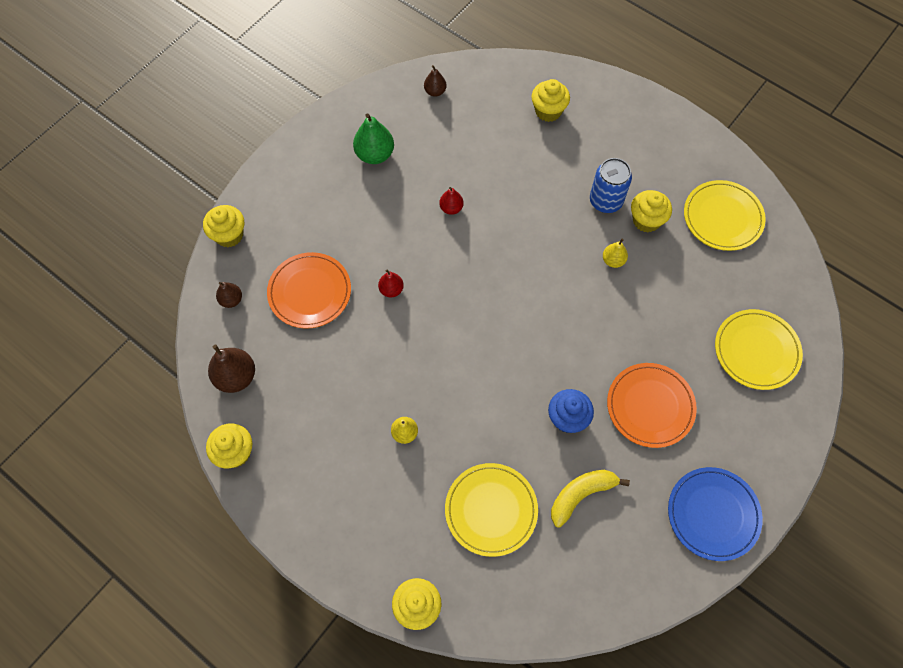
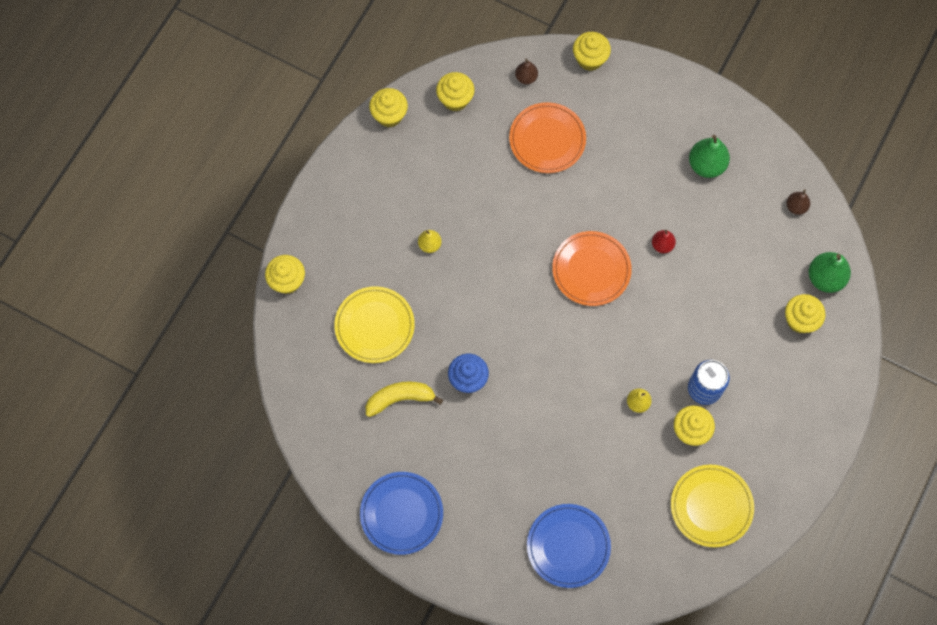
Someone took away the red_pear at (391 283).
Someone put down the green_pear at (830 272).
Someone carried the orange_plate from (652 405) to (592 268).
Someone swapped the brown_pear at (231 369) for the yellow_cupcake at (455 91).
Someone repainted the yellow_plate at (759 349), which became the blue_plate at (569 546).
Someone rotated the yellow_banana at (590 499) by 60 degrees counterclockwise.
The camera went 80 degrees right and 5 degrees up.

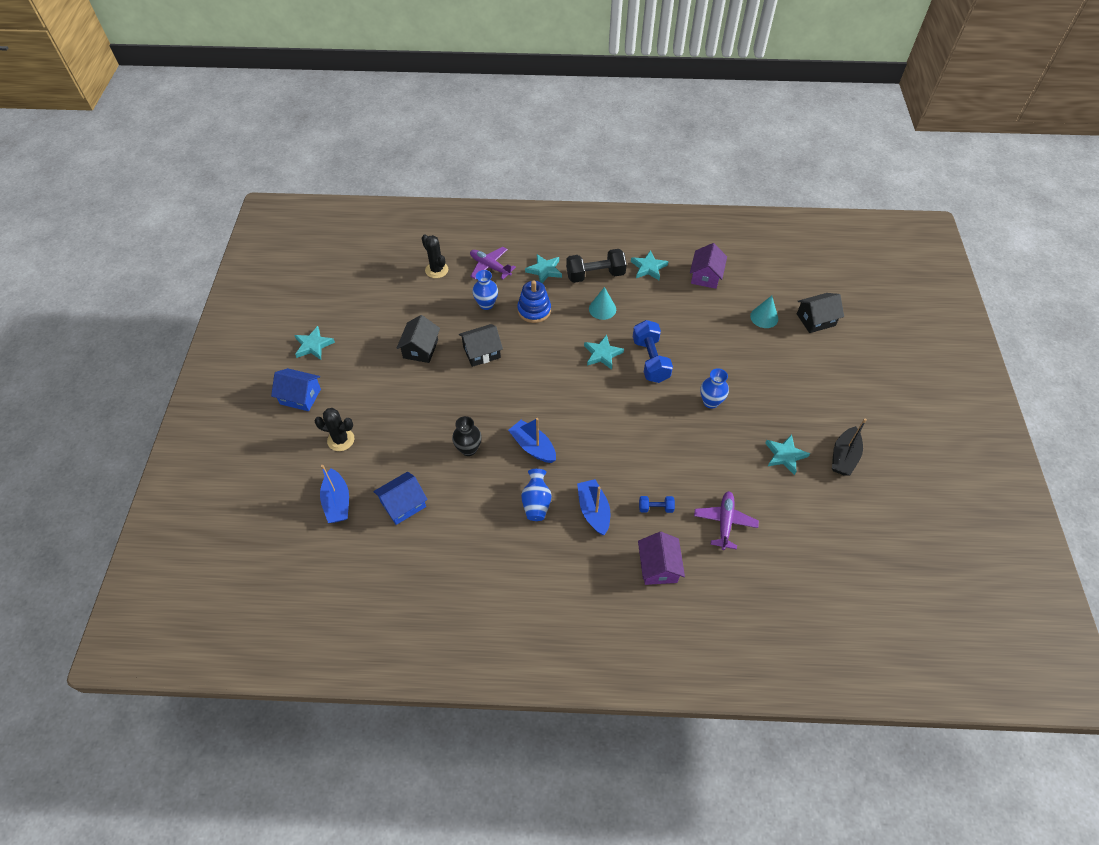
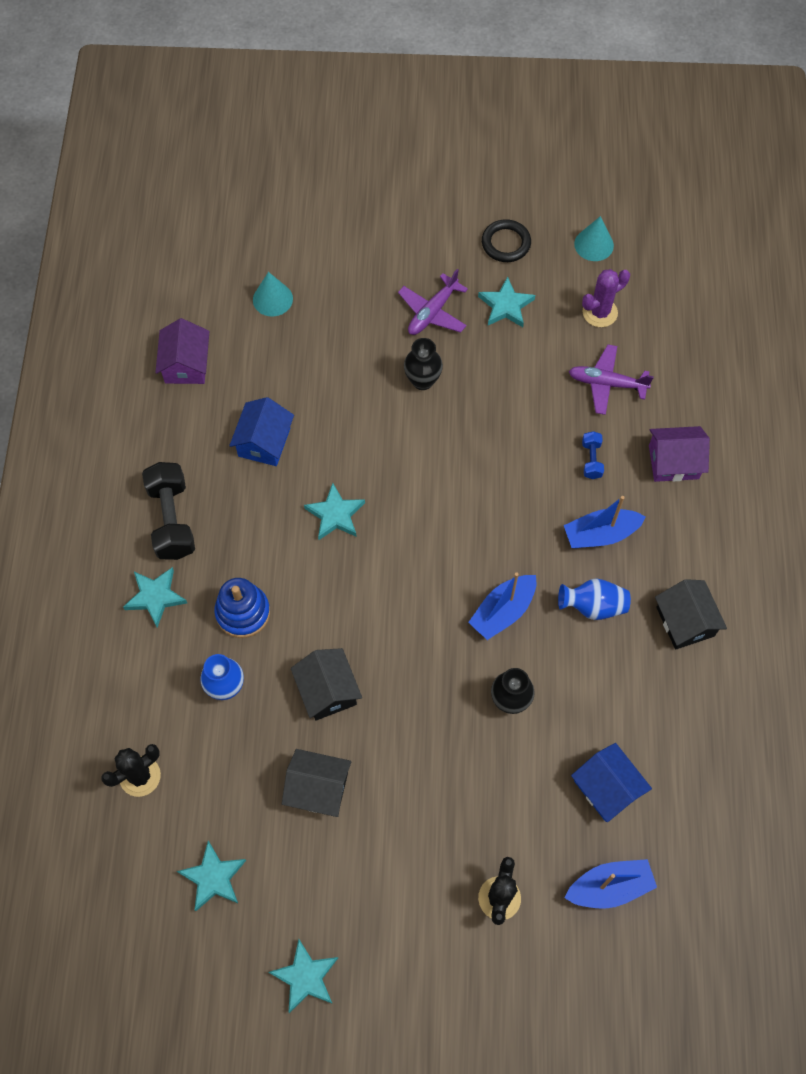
Someone took away the blue_dumbbell at (653 351).
Someone put down the purple_cactus at (606 298).
Someone carried the blue_house from (296 389) to (261 431).
Someone carried the purple_plane from (493 263) to (433 302).
Someone carried the turquoise_cone from (602 303) to (594 238).
Someone carried the turquoise_star from (649 265) to (211 876).
Someone carried the black_house from (820 313) to (691 614).
Someone swapped the black_boat at (849 447) for the black_ring at (506 240).
Someone repainted the blue_vase at (714 388), which became the black_vase at (423 364).
Someone rotated the purple_house at (708 266) by 75 degrees clockwise.
The camera went 90 degrees left and 10 degrees up.

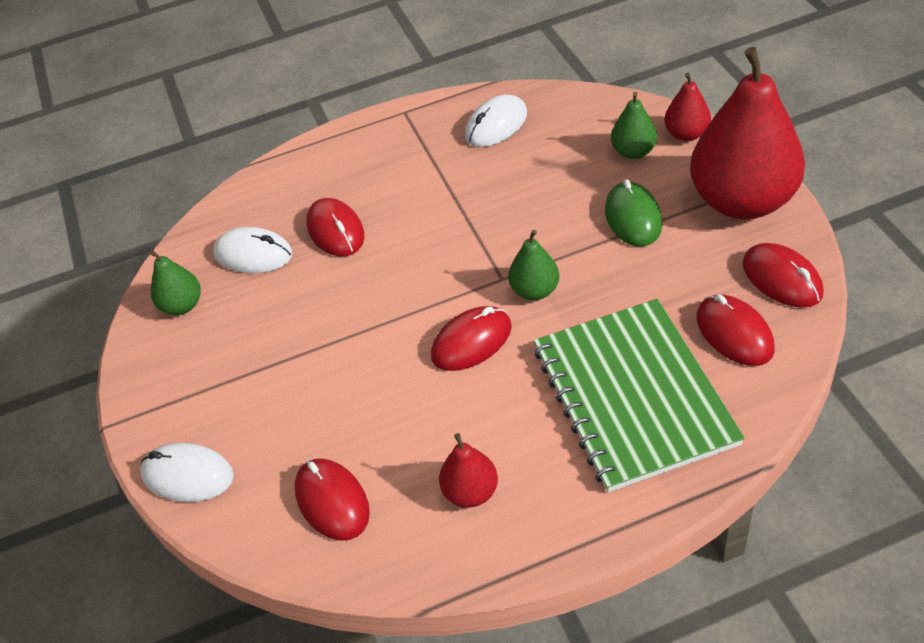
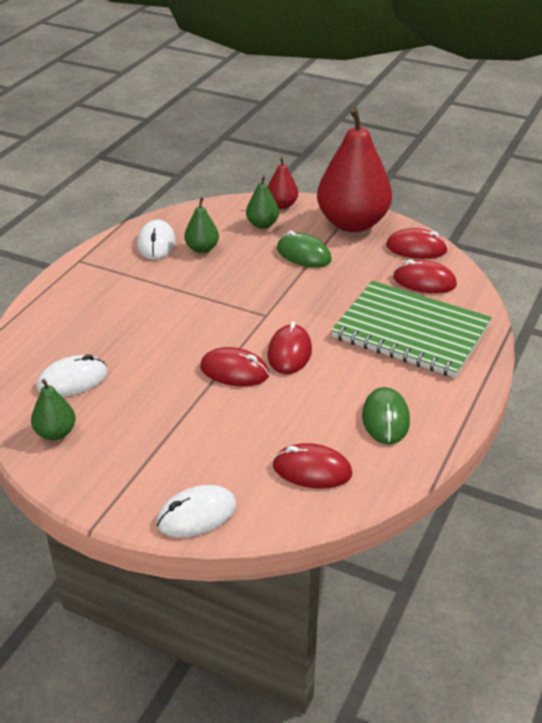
Someone carried the red_mouse from (335 227) to (234 366).
Someone carried the green_pear from (533 265) to (201 225).
Someone swapped the red_pear at (468 470) for the green_mouse at (386 416).
The camera went 50 degrees left and 10 degrees down.

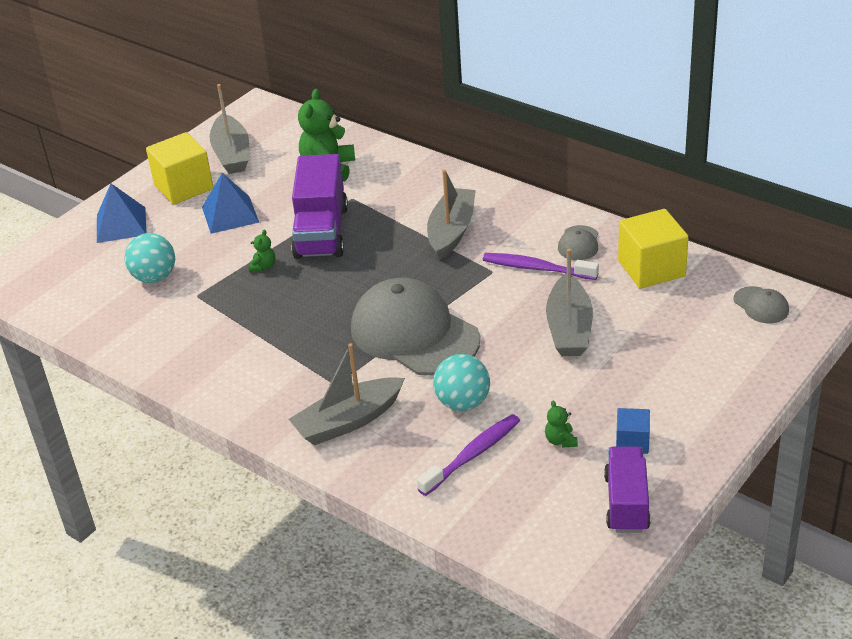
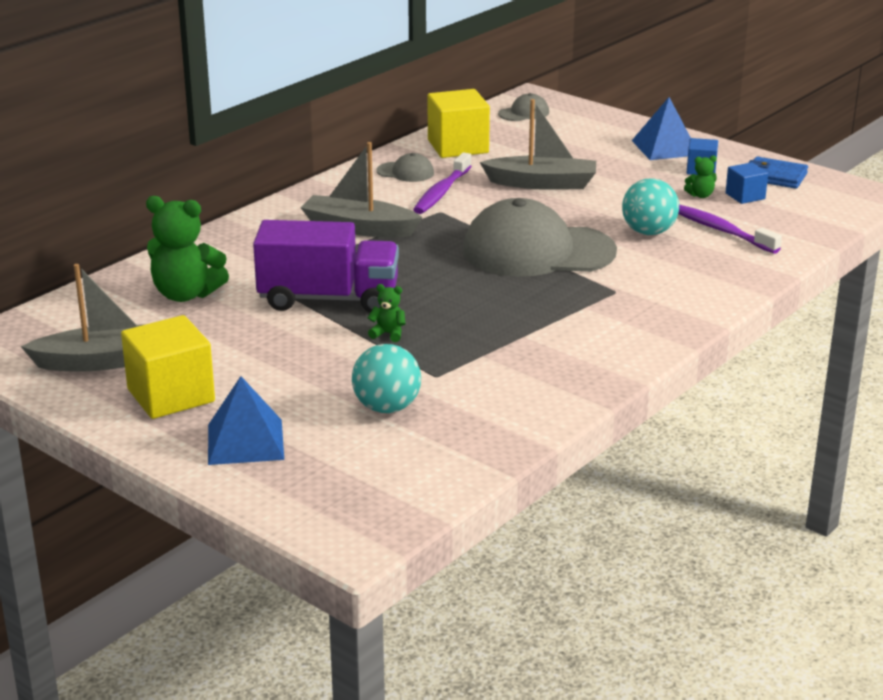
Someone took away the grey_boat at (347 394).
Someone put down the blue_cube at (746 183).
Someone carried the blue_pyramid from (230 203) to (661 128).
Someone swapped the purple_truck at (627 489) for the blue_wallet at (778 173).
Someone rotated the grey_cap at (415 326) by 45 degrees clockwise.
The camera went 90 degrees left and 10 degrees down.

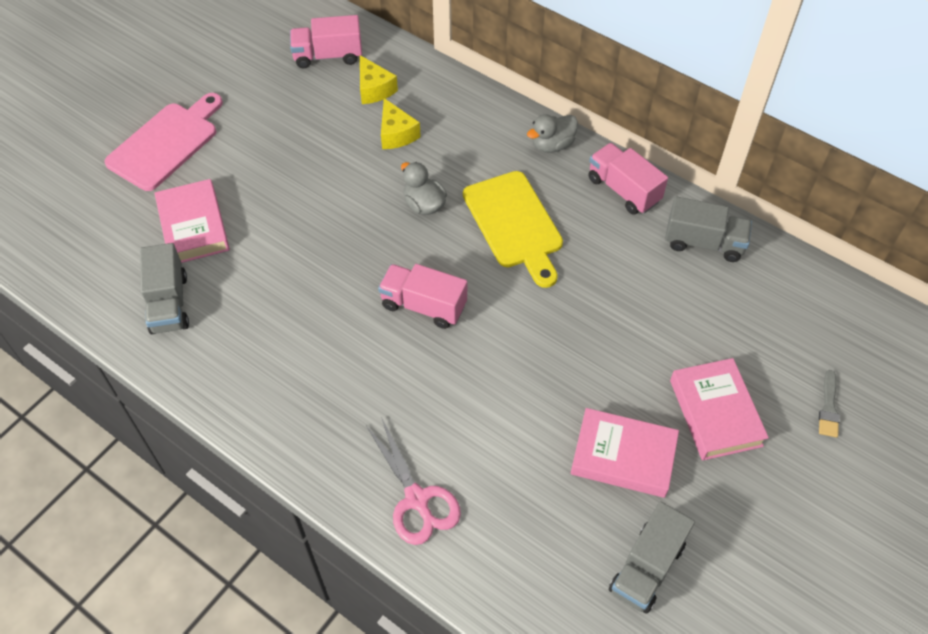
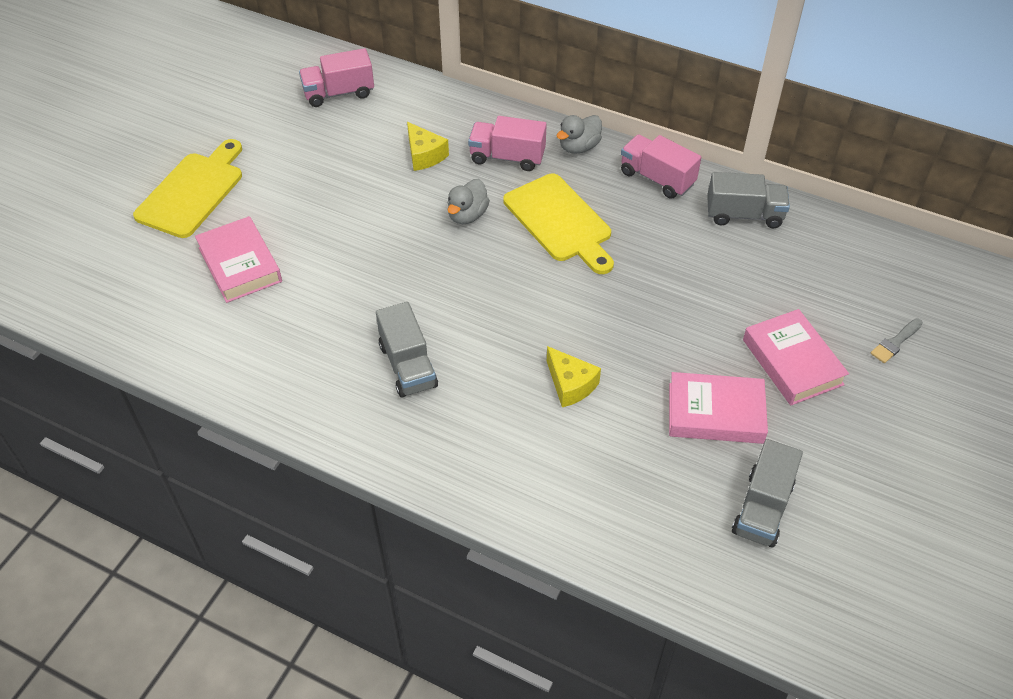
Someone took away the pink_scissors at (413 481).
Someone carried the grey_truck from (164 288) to (407 350).
Someone carried the yellow_cheese from (379 79) to (574 376).
Someone carried the pink_truck from (422 296) to (507 143).
Someone repainted the pink_cutting_board at (163 142), which became the yellow_cutting_board at (187 188).
Someone rotated the grey_duck at (424 188) by 105 degrees counterclockwise.
Someone rotated the grey_brush at (829 403) by 45 degrees clockwise.
The camera went 10 degrees left and 5 degrees down.

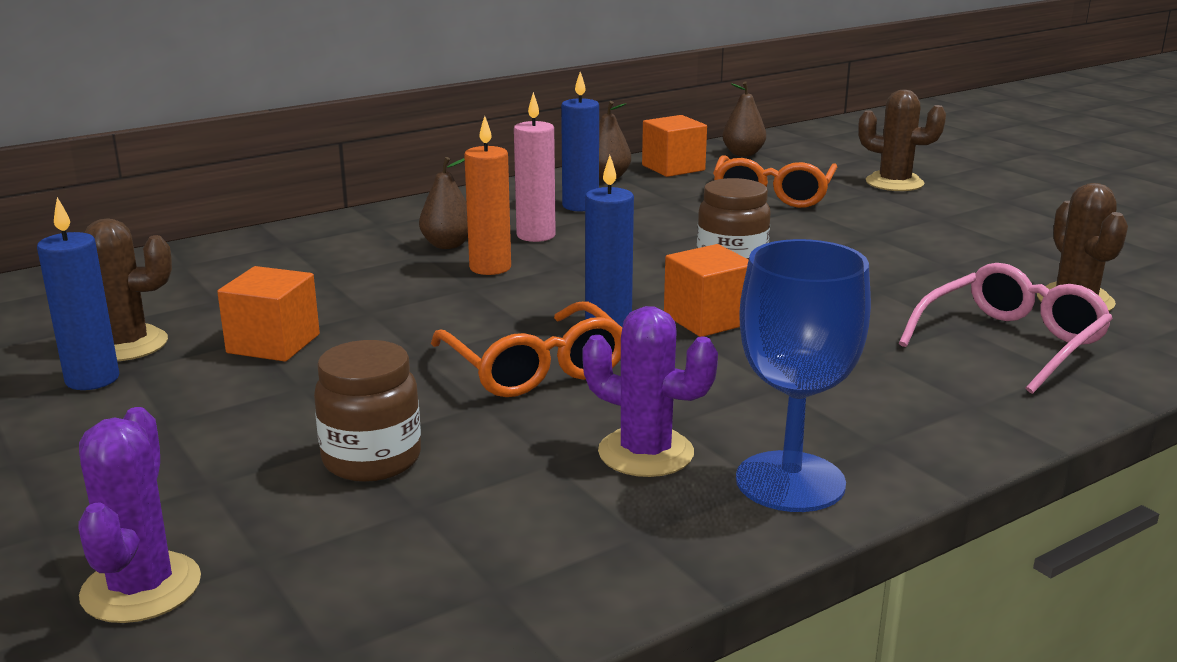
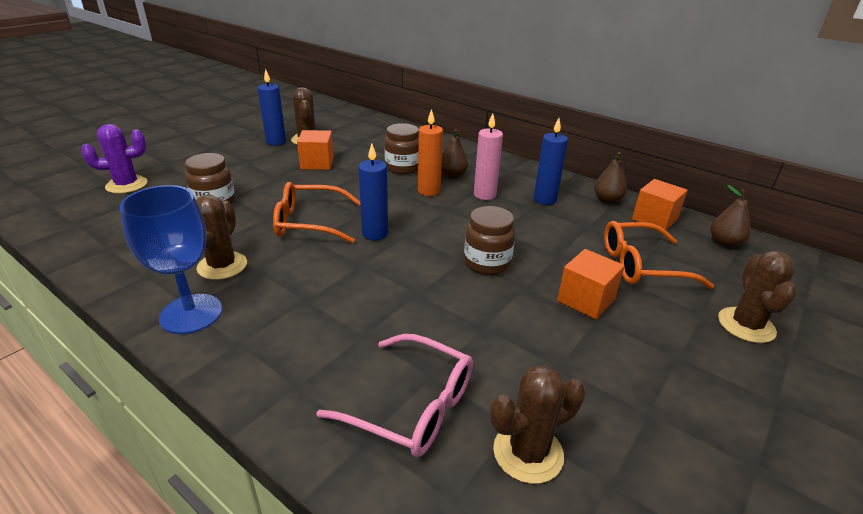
Someone put down the brown_jar at (401 148).
Someone carried the orange_cube from (706 290) to (591 284).
Someone repainted the purple_cactus at (650 391), which became the brown_cactus at (221 237).
Someone rotated the orange_glasses at (526 349) by 45 degrees clockwise.
The camera went 70 degrees right and 10 degrees up.

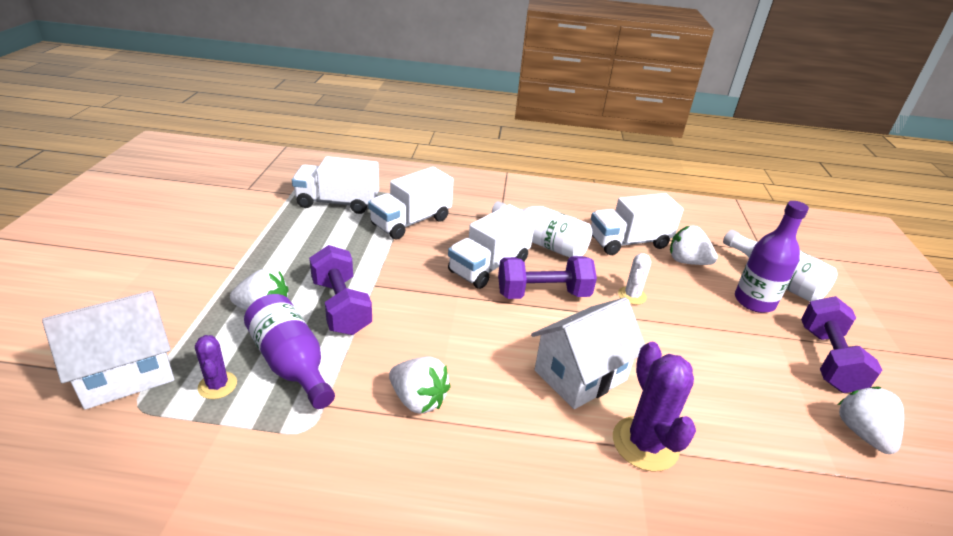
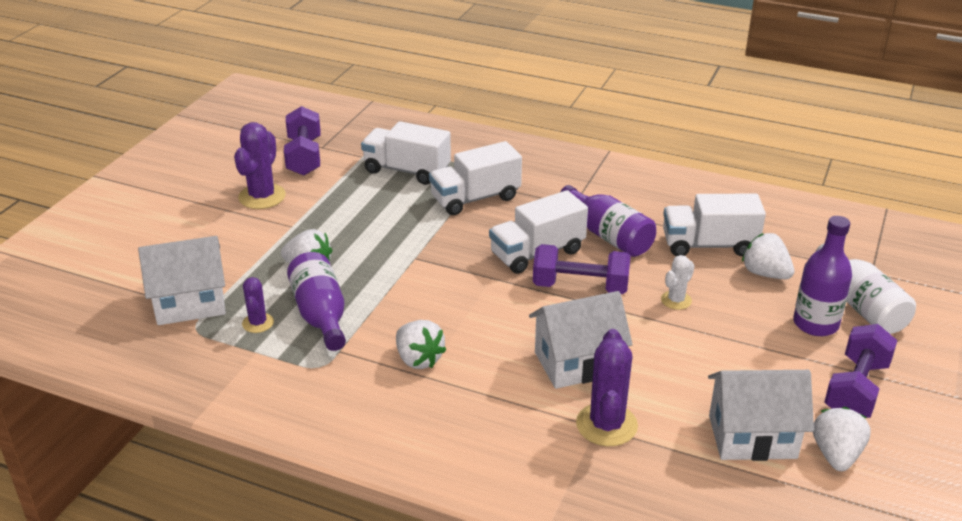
Someone put down the purple_cactus at (260 165).
Someone put down the white_house at (761 415).
Someone carried the purple_dumbbell from (340 290) to (302 141).
Someone repainted the white_bottle at (542 229), which became the purple_bottle at (608 221).
The camera went 20 degrees right and 0 degrees up.

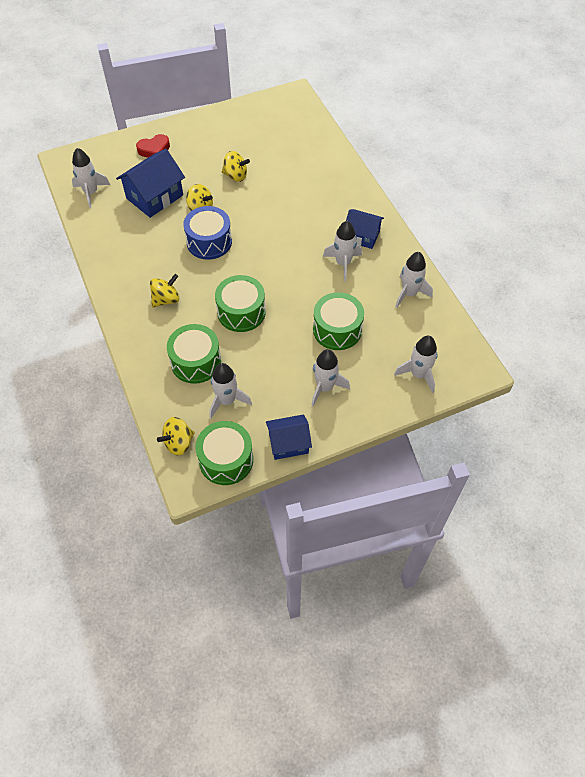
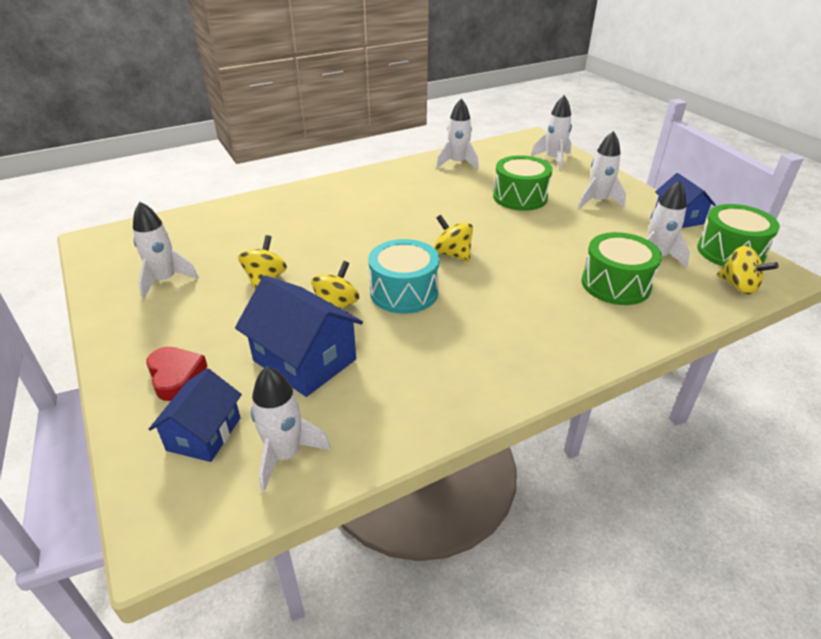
Someone took away the green_drum at (240 303).
Someone carried the yellow_spinning_top from (164 290) to (453 238).
Someone carried the white_rocket from (342 251) to (166 250).
Someone carried the blue_house from (365 229) to (195 415).
Someone repainted the blue_drum at (207 233), which became the turquoise_drum at (404 276).
The camera went 95 degrees left and 20 degrees down.

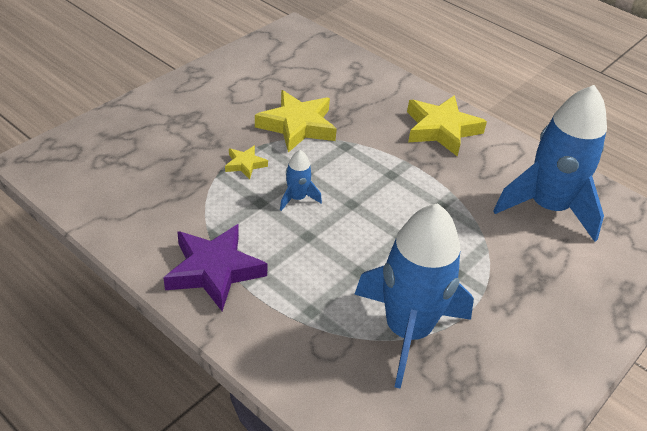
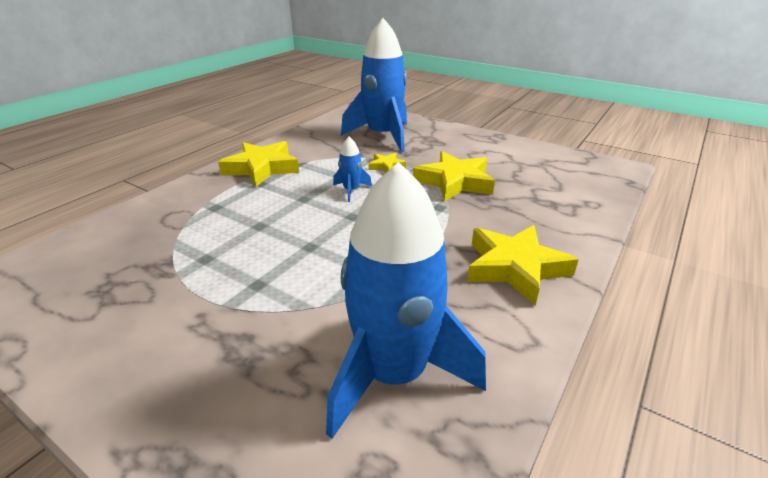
Someone carried the blue_rocket from (414 296) to (374 85).
Someone repainted the purple_star at (215 267), which became the yellow_star at (258 164).
The camera went 85 degrees right and 10 degrees down.

